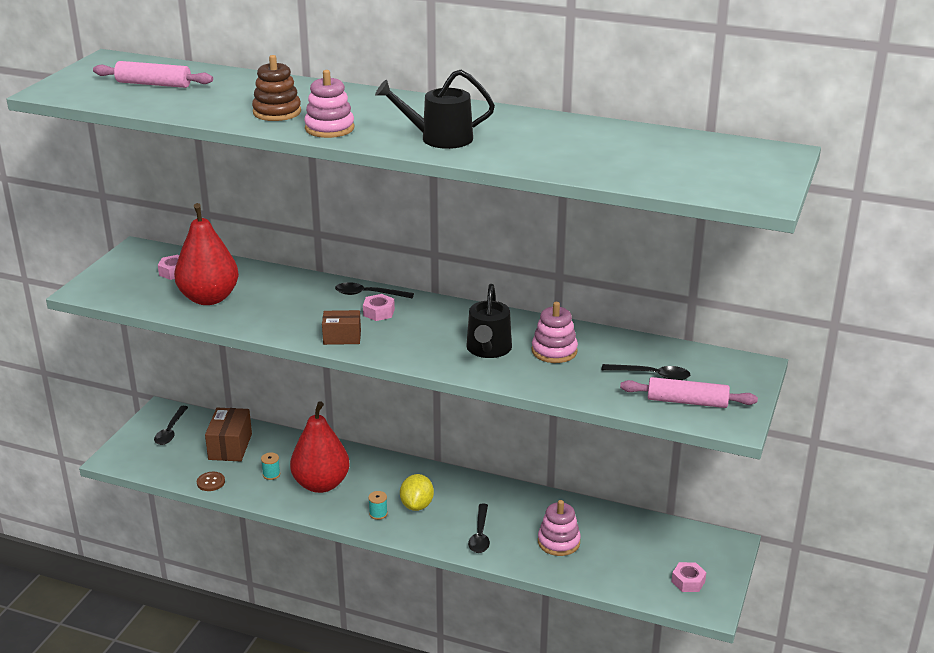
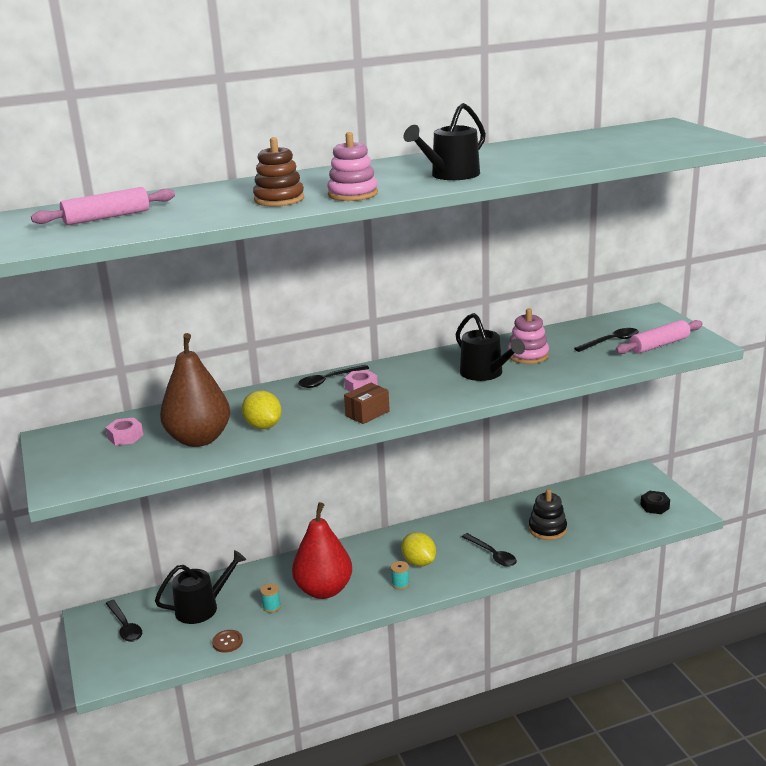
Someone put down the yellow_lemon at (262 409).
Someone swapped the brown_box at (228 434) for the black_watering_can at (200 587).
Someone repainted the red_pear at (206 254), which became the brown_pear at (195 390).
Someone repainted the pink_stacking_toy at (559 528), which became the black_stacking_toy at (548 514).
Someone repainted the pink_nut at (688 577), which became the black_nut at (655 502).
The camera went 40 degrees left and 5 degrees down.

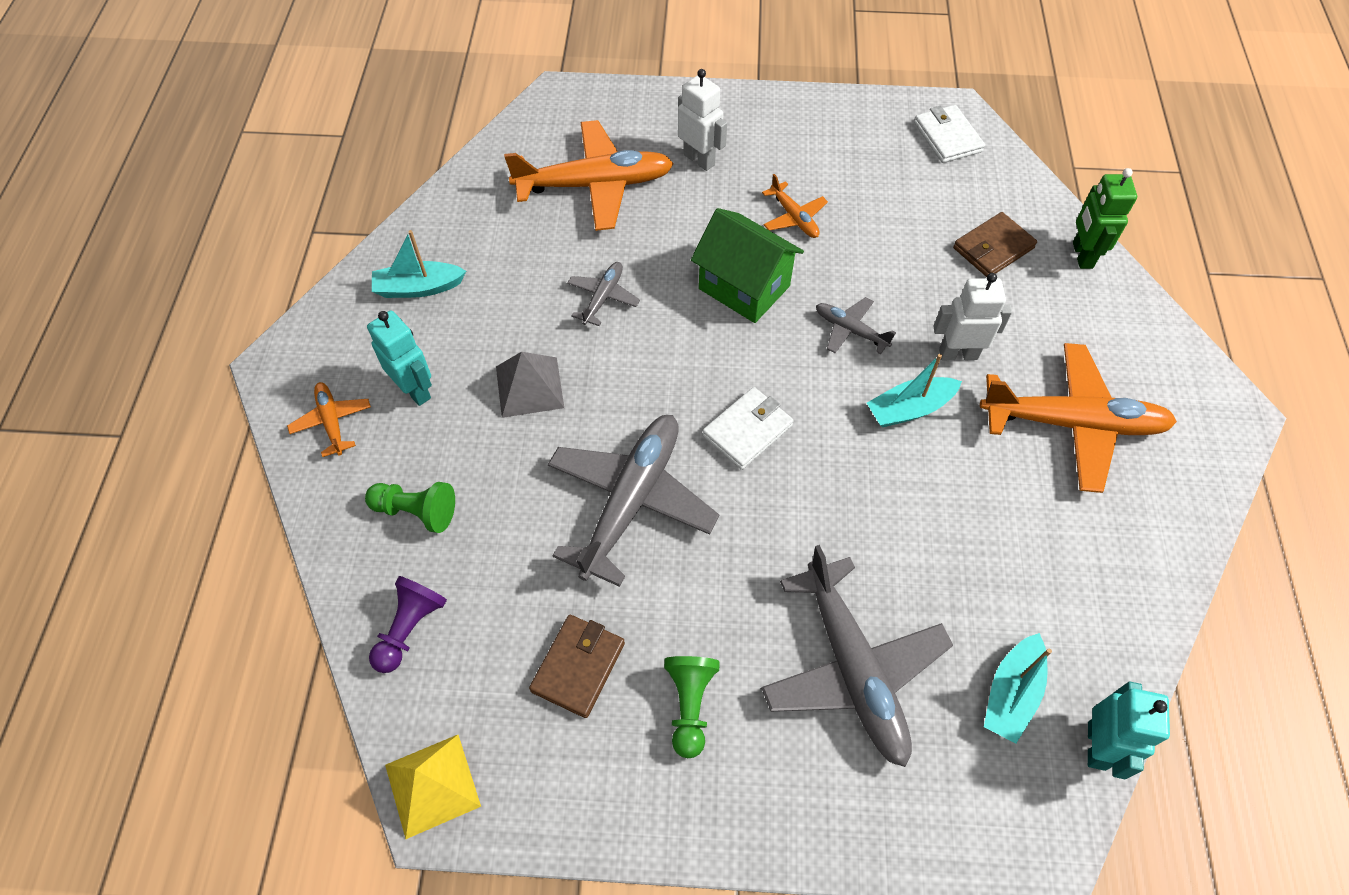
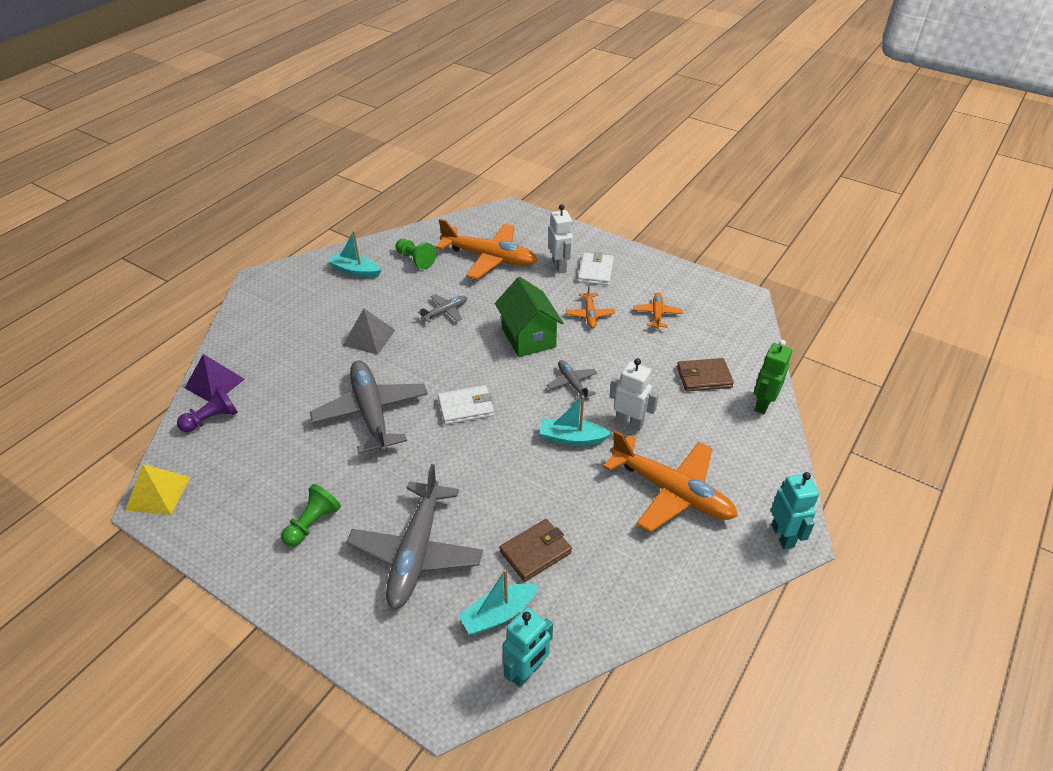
Someone put down the purple_pyramid at (215 378).
Someone carried the orange_plane from (329 419) to (658 310).
Someone carried the green_pawn from (410 507) to (416 254).
Someone carried the turquoise_robot from (399 358) to (795 510).
Someone carried the brown_wallet from (577 666) to (535 550).
Someone carried the white_wallet from (949 134) to (596 269).
Someone rotated the grey_plane at (633 501) by 75 degrees counterclockwise.
The camera went 30 degrees right and 15 degrees down.

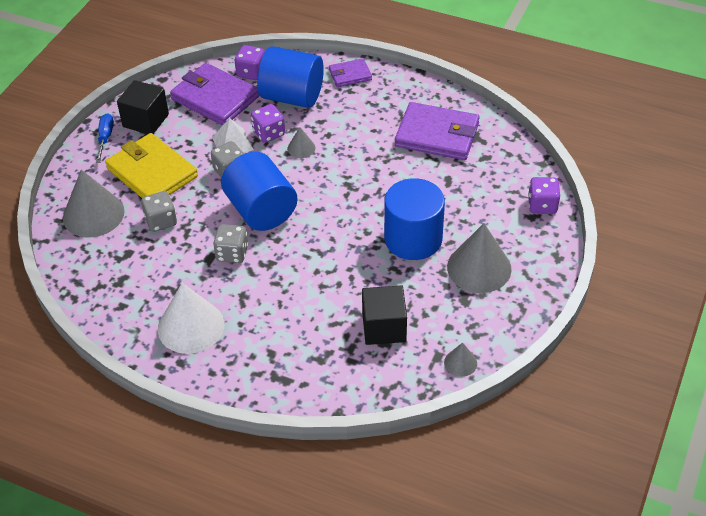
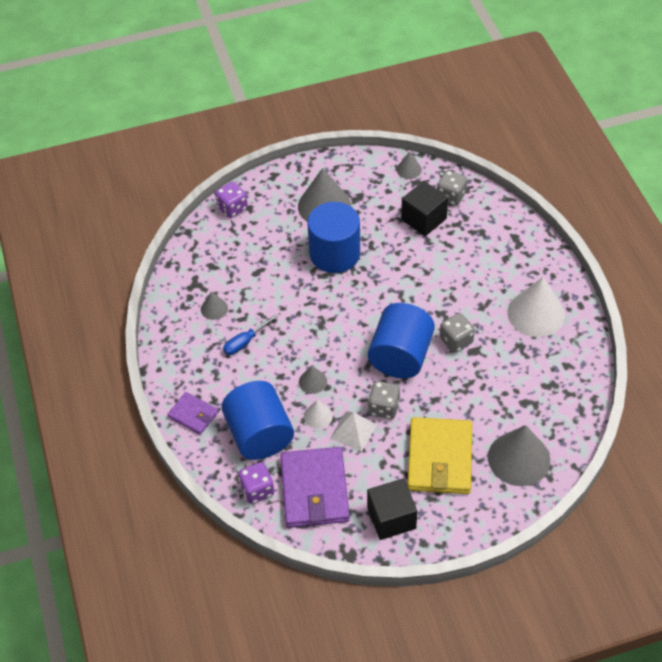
Someone carried the blue_screwdriver from (105 138) to (251 334).
Someone carried the grey_dice from (159 211) to (452 188).
Someone swapped the purple_dice at (268 123) for the white_cone at (318 414).
Someone swapped the purple_wallet at (437 131) for the grey_cone at (214 306).
The camera went 130 degrees left and 5 degrees up.

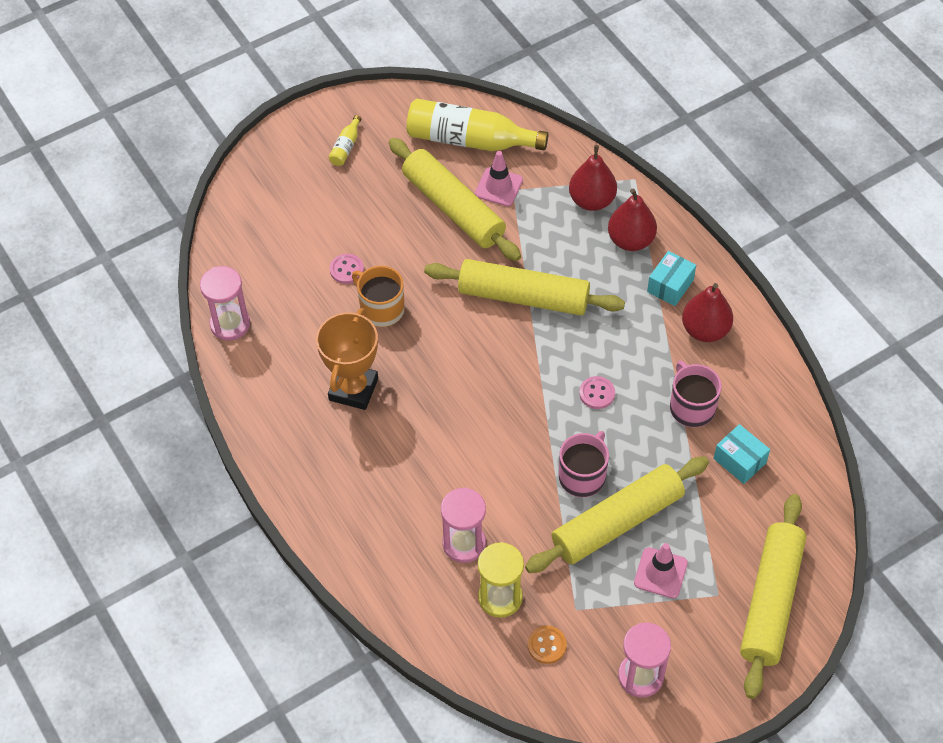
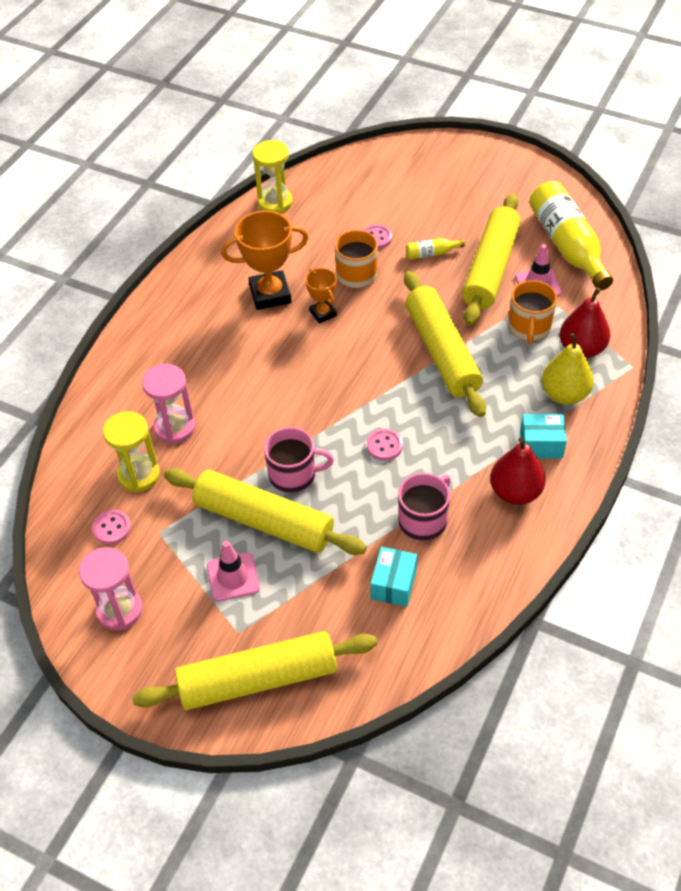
Someone put down the orange_trophy at (321 296).
Someone put down the orange_mug at (532 312).
Someone carried the yellow_bottle from (345 140) to (435 249).
Someone repainted the pink_hourglass at (225 303), which became the yellow_hourglass at (272 176).
Someone repainted the orange_button at (547 645), which became the pink_button at (111 527).
Someone repainted the red_pear at (632 219), which became the yellow_pear at (568 369).
The camera went 60 degrees right and 5 degrees down.

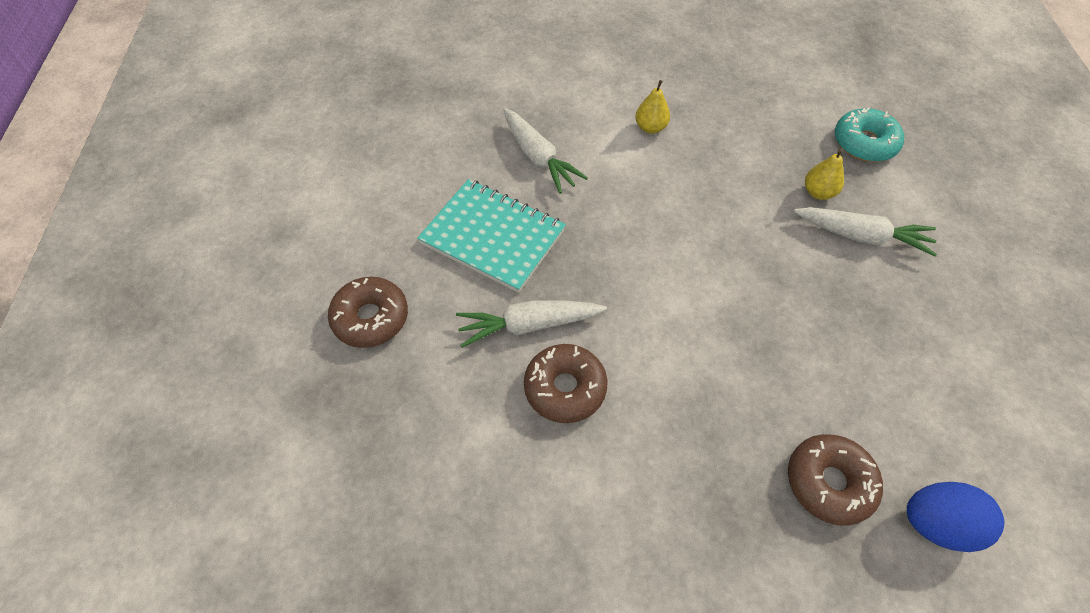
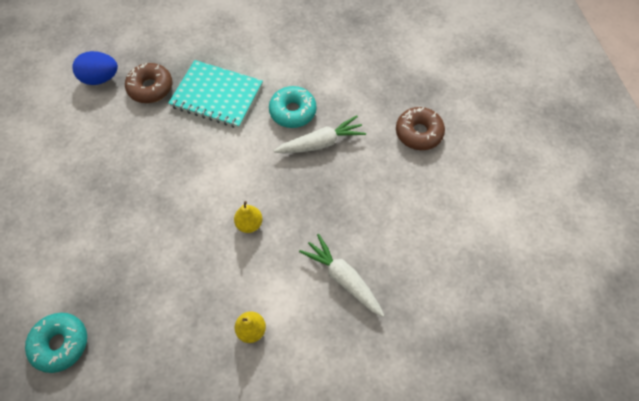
Someone took away the white_carrot at (865 232).
Someone carried the turquoise_notebook from (491 236) to (215 94).
Someone carried the yellow_pear from (824 174) to (248 217).
Someone repainted the brown_donut at (565 383), which became the turquoise_donut at (293 107).
The camera went 170 degrees right and 5 degrees up.

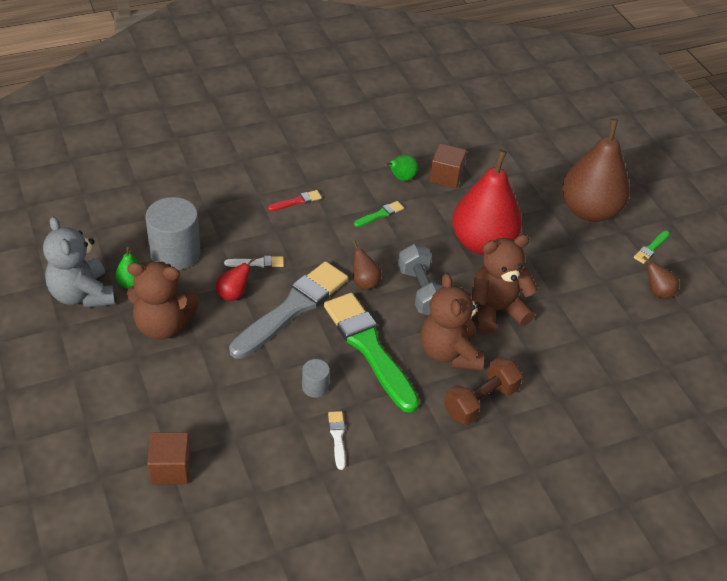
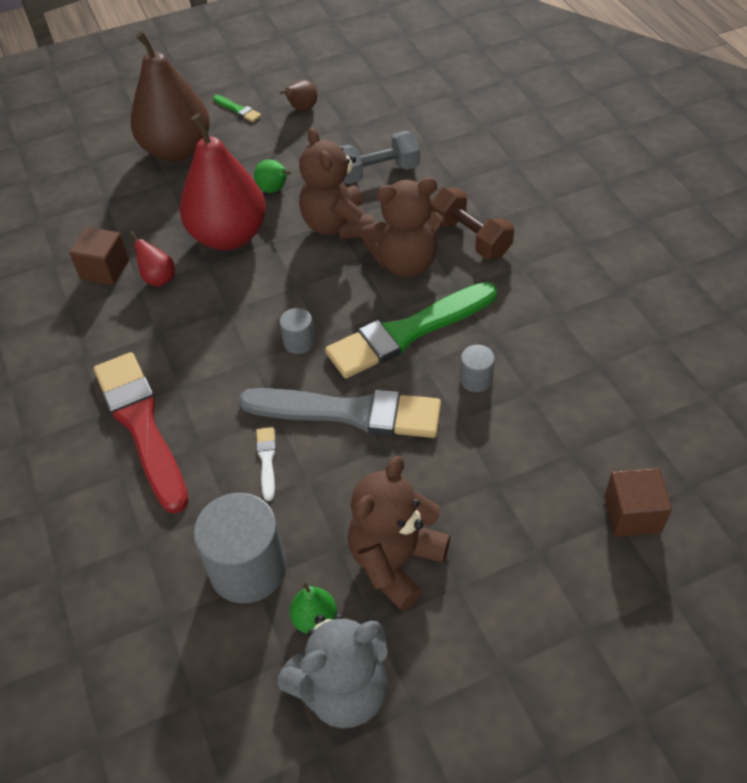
Someone took away the white_brush at (337 440).
Someone took away the green_brush at (379 214).
Someone carried the red_pear from (236 279) to (152 259).
Someone carried the green_pear from (401 167) to (272 176).
Someone carried the grey_dumbbell from (420 279) to (381 157).
Someone swapped the brown_pear at (367 265) for the grey_cylinder at (297 331).
Someone rotated the brown_teddy_bear at (163 300) by 150 degrees counterclockwise.
Someone rotated the grey_brush at (288 310) by 150 degrees clockwise.
Someone scaled the red_brush at (295 200) by 2.47.
The camera went 85 degrees left and 5 degrees up.

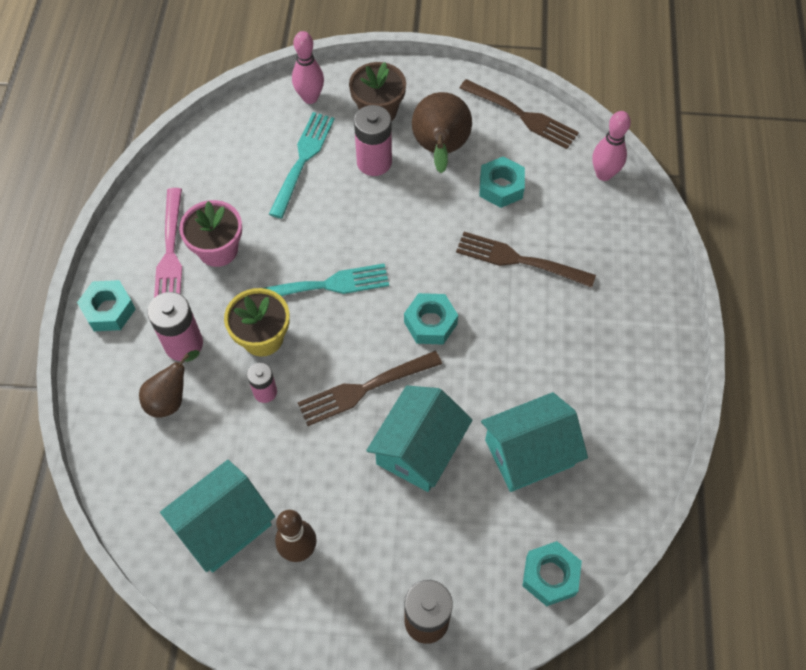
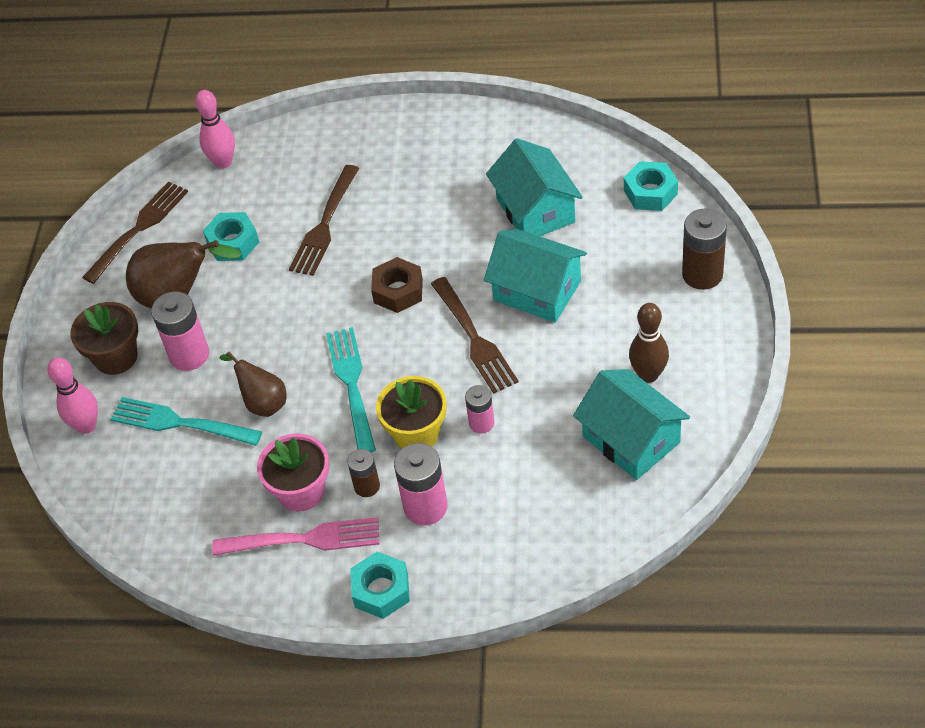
Someone put down the brown_battery at (363 473).
Someone carried the brown_pear from (169 384) to (253 384).
Someone repainted the turquoise_nut at (431 319), which became the brown_nut at (397 285).
The camera went 85 degrees left and 10 degrees down.

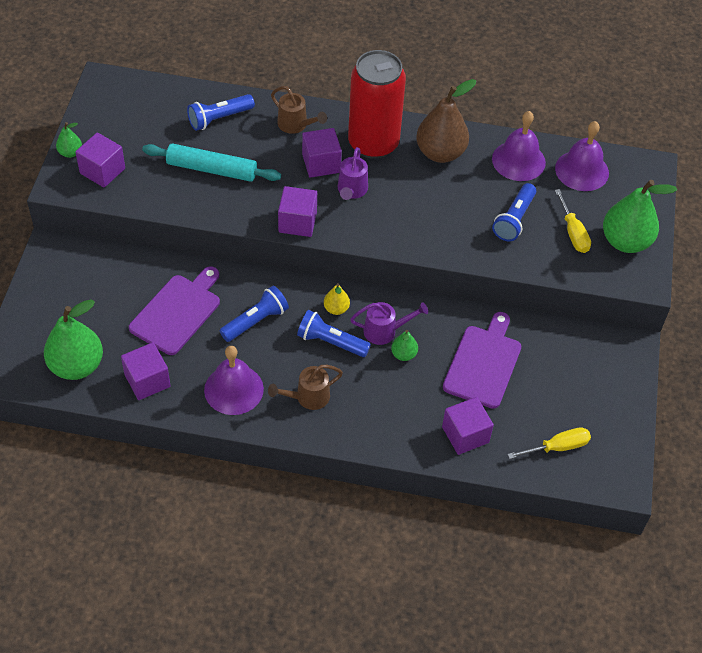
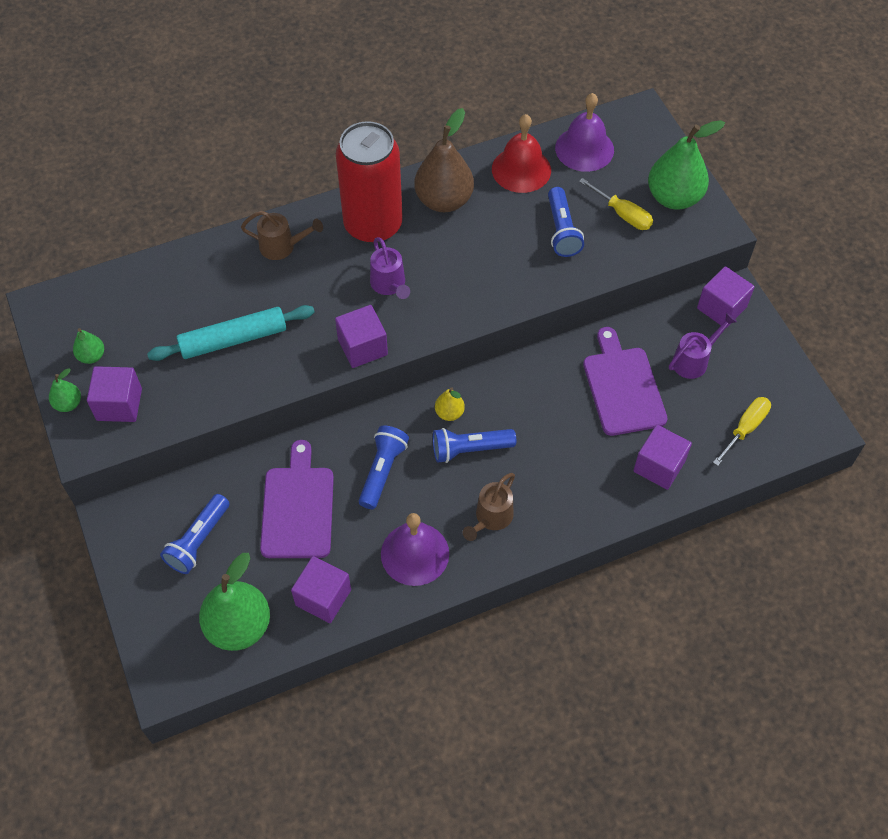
Someone carried the blue_flashlight from (221 112) to (195 534).
Someone carried the purple_cube from (322 153) to (726 297).
Someone carried the purple_watering_can from (389 323) to (703 346).
Someone carried the green_pear from (404 345) to (88 346).
Someone repainted the purple_bell at (519 146), which became the red_bell at (521 153).
The camera went 30 degrees left and 5 degrees up.

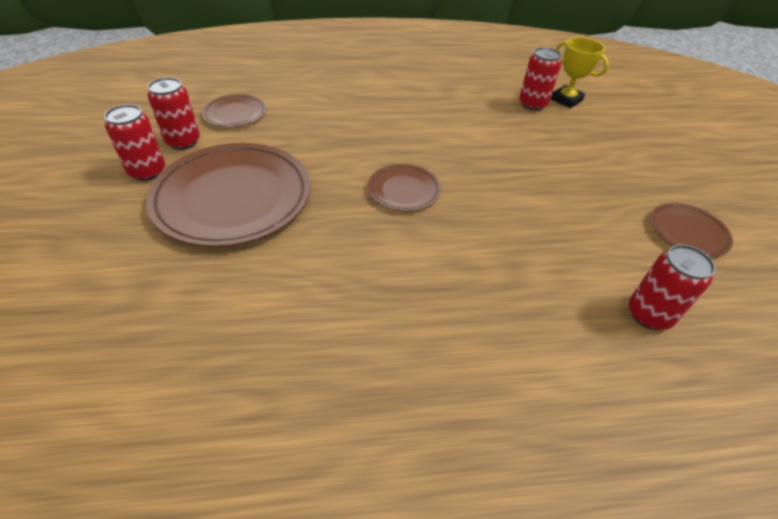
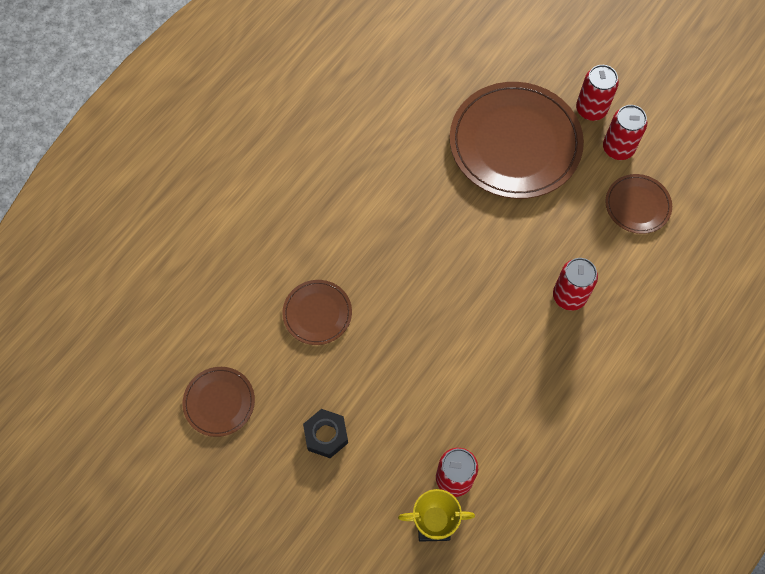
Someone put down the black_nut at (325 433).
Someone carried the brown_plate from (404 188) to (317 312).
Someone carried the red_can from (672 287) to (575 284).
The camera went 135 degrees right and 20 degrees up.

